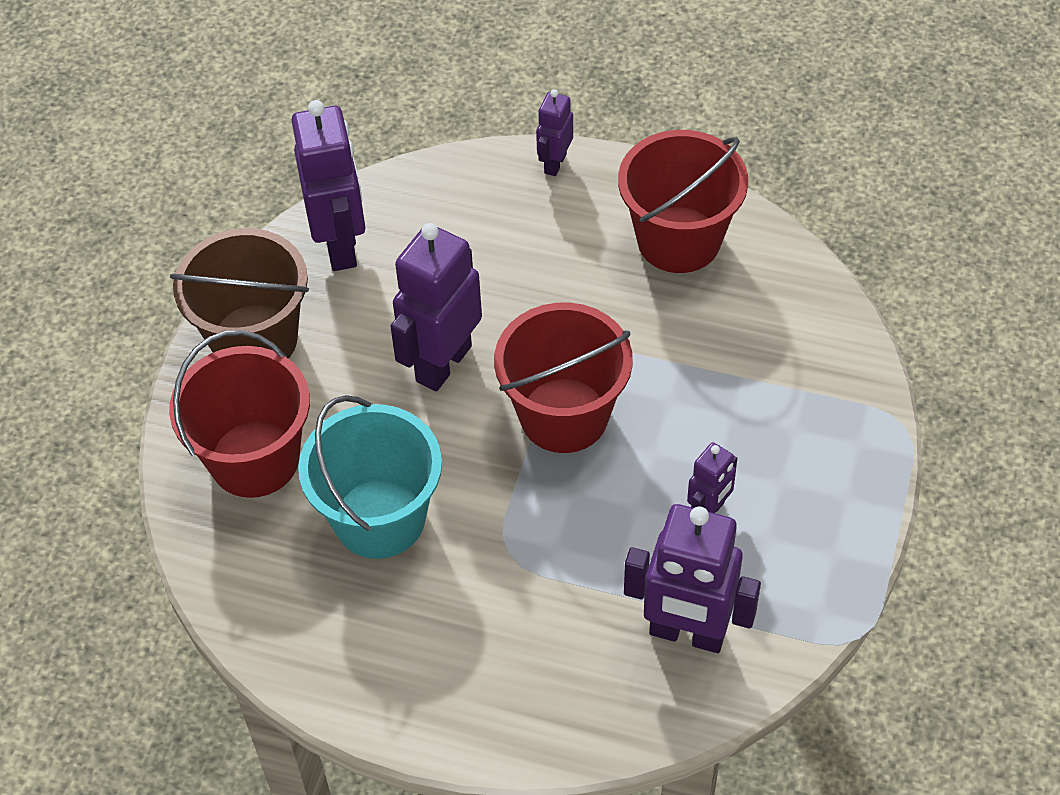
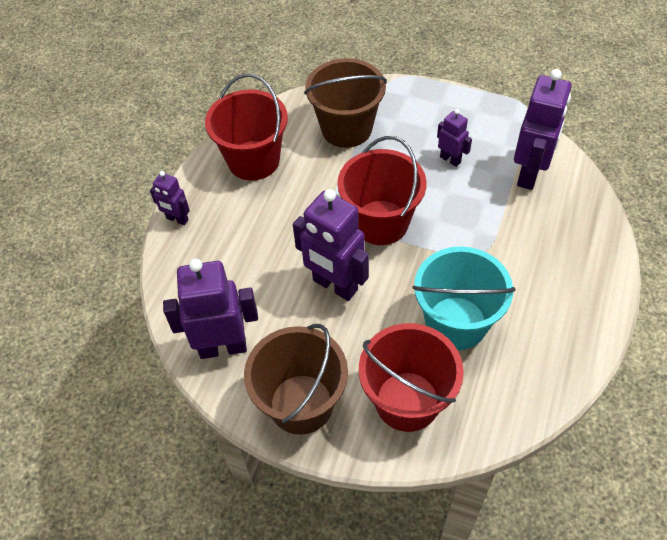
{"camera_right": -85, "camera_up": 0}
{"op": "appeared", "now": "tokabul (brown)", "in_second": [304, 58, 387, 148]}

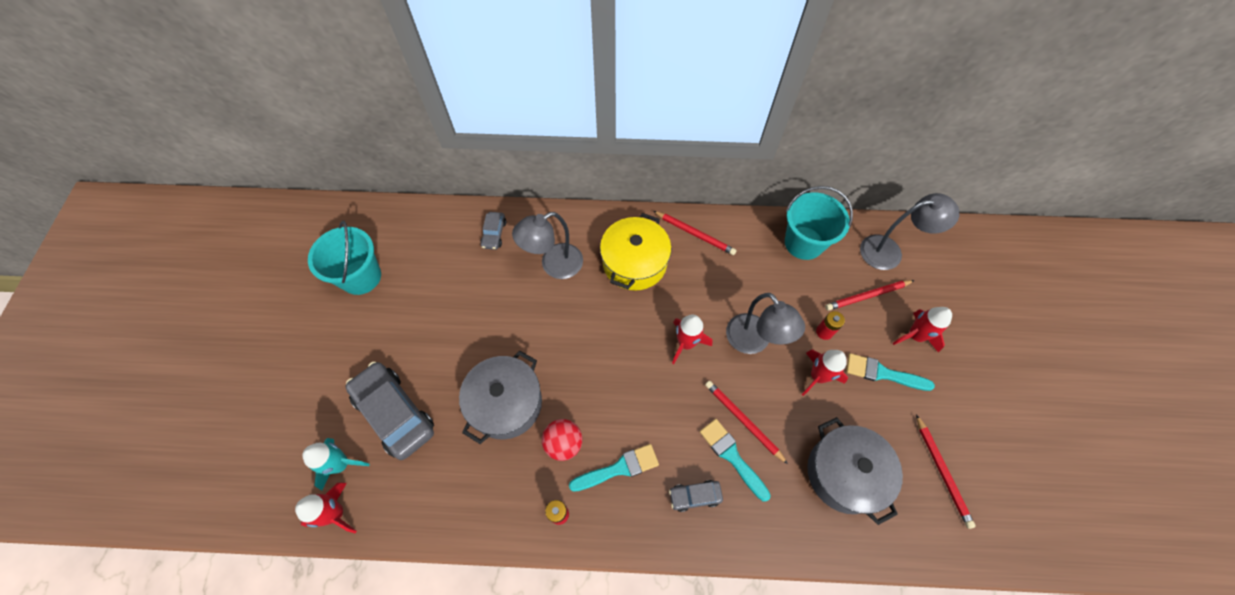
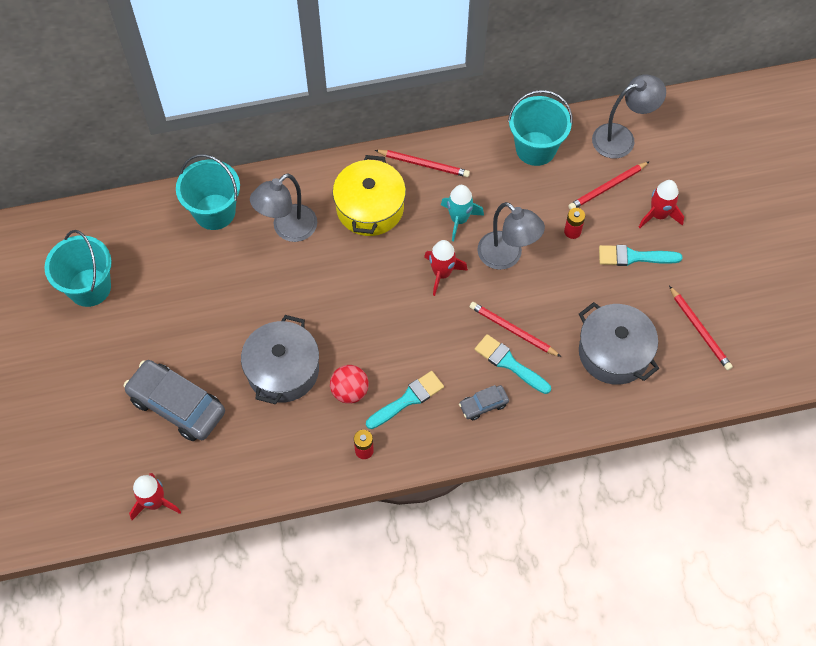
{"camera_right": -15, "camera_up": 0}
{"op": "exchanged", "was": "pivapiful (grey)", "now": "tokabul (turquoise)", "in_first": [480, 212, 506, 250], "in_second": [176, 154, 240, 230]}
{"op": "relocated", "was": "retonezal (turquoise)", "in_first": [302, 438, 370, 490], "in_second": [441, 185, 484, 242]}
{"op": "missing", "was": "retonezal (red)", "in_first": [802, 349, 848, 396]}

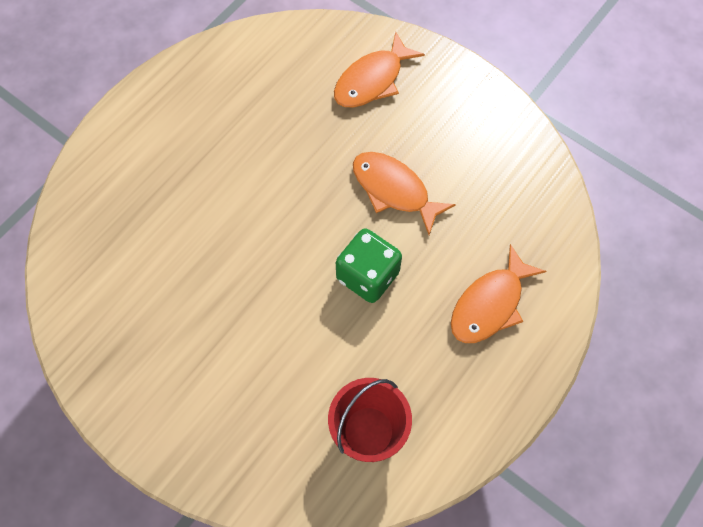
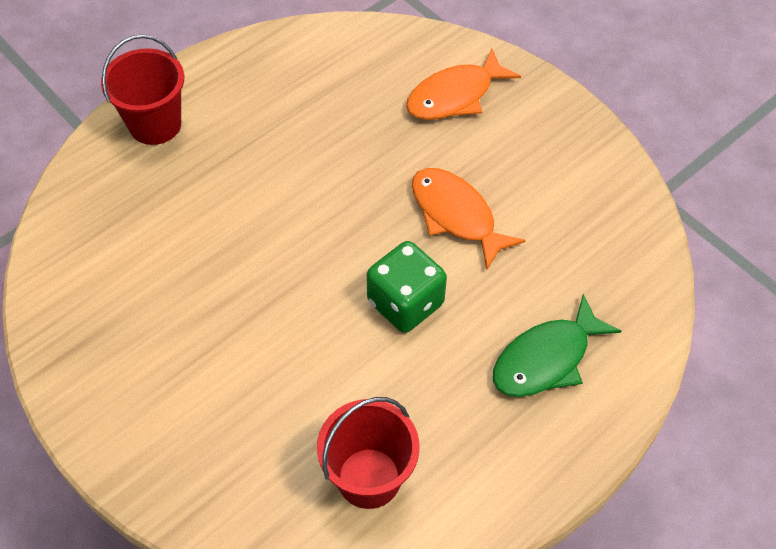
{"camera_right": 10, "camera_up": -10}
{"op": "appeared", "now": "tokabul (red)", "in_second": [101, 35, 184, 145]}
{"op": "colour", "was": "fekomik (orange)", "now": "fekomik (green)", "in_first": [451, 244, 546, 343], "in_second": [493, 294, 622, 397]}

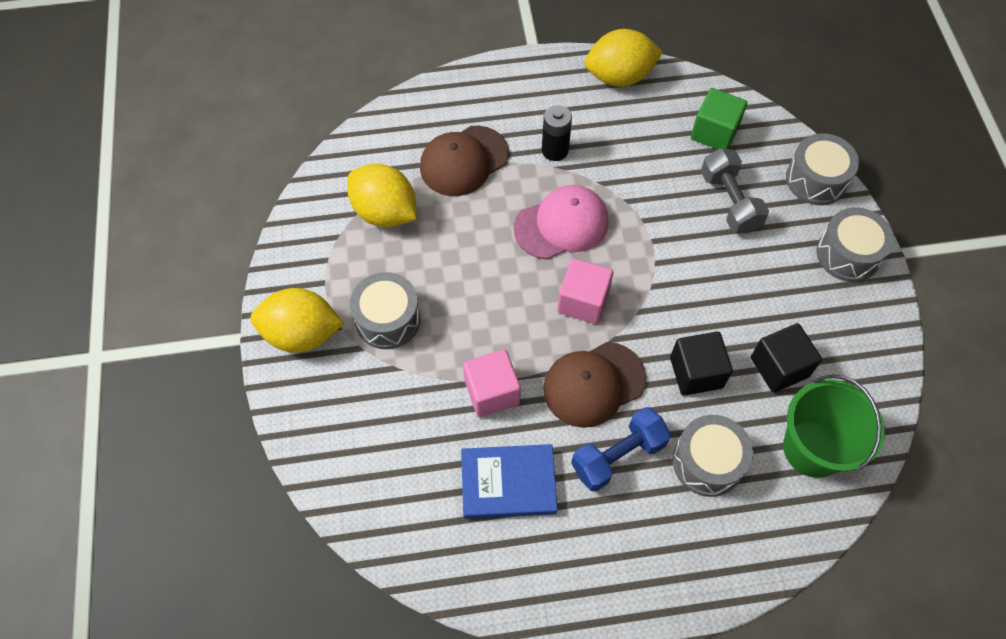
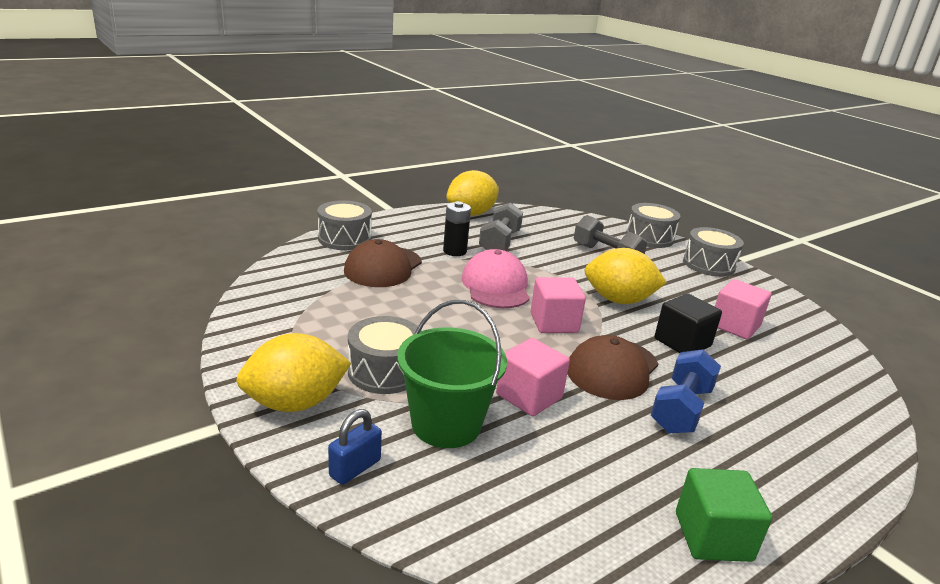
{"camera_right": -30, "camera_up": -35}
{"op": "relocated", "was": "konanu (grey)", "in_first": [673, 415, 753, 497], "in_second": [317, 200, 372, 250]}
{"op": "appeared", "now": "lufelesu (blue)", "in_second": [328, 409, 382, 485]}
{"op": "relocated", "was": "tokabul (green)", "in_first": [783, 374, 885, 478], "in_second": [397, 300, 507, 448]}
{"op": "spun", "was": "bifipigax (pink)", "in_first": [514, 185, 609, 260], "in_second": [462, 249, 529, 308], "clockwise": -45}
{"op": "appeared", "now": "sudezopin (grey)", "in_second": [479, 202, 523, 251]}
{"op": "relocated", "was": "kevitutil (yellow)", "in_first": [347, 164, 417, 228], "in_second": [585, 248, 667, 304]}
{"op": "relocated", "was": "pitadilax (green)", "in_first": [691, 88, 747, 149], "in_second": [676, 468, 772, 562]}
{"op": "colour", "was": "pitadilax (black)", "now": "pitadilax (pink)", "in_first": [751, 323, 822, 393], "in_second": [715, 279, 771, 340]}
{"op": "missing", "was": "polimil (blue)", "in_first": [461, 444, 557, 519]}

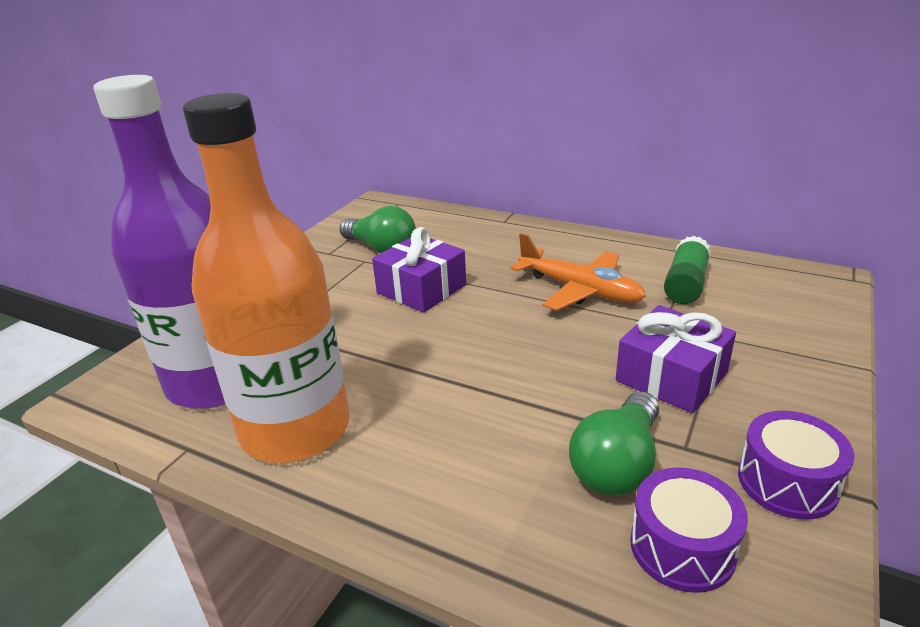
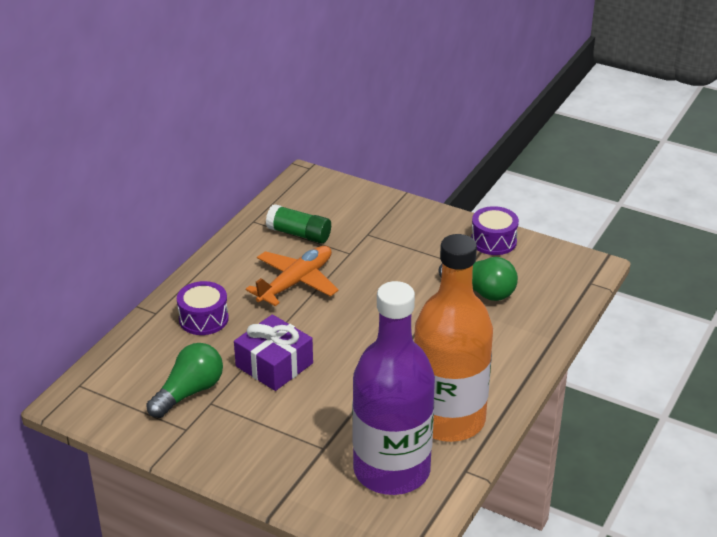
{"camera_right": -90, "camera_up": 5}
{"op": "relocated", "was": "konanu (purple)", "in_first": [630, 467, 748, 593], "in_second": [177, 281, 229, 335]}
{"op": "missing", "was": "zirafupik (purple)", "in_first": [616, 305, 736, 413]}

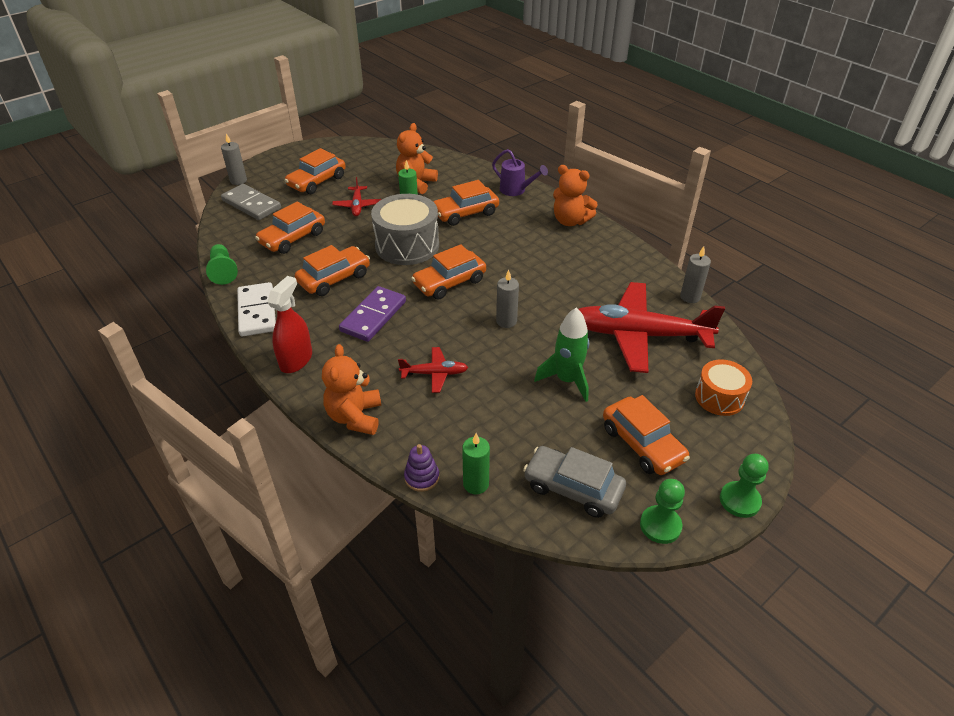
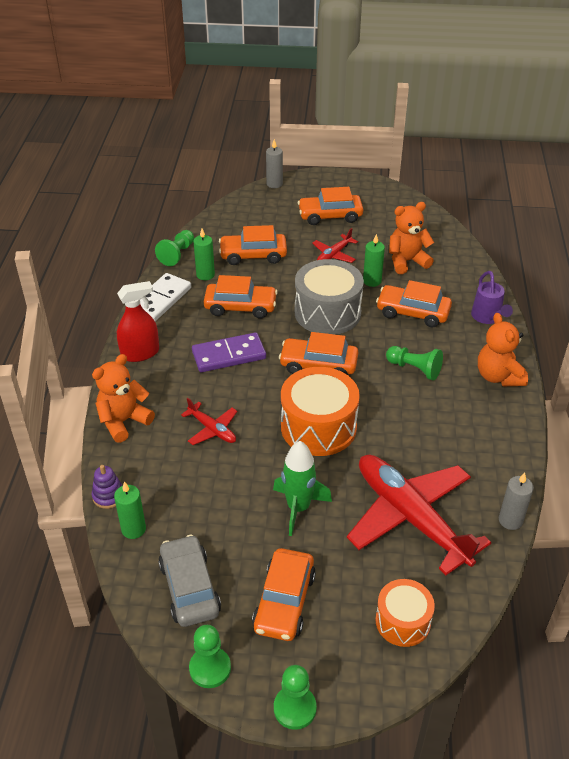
{"camera_right": 45, "camera_up": 0}
{"op": "appeared", "now": "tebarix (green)", "in_second": [193, 229, 215, 280]}
{"op": "exchanged", "was": "tebarix (grey)", "now": "konanu (orange)", "in_first": [496, 270, 519, 328], "in_second": [281, 367, 360, 456]}
{"op": "appeared", "now": "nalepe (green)", "in_second": [386, 346, 443, 380]}
{"op": "missing", "was": "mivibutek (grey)", "in_first": [221, 184, 281, 220]}

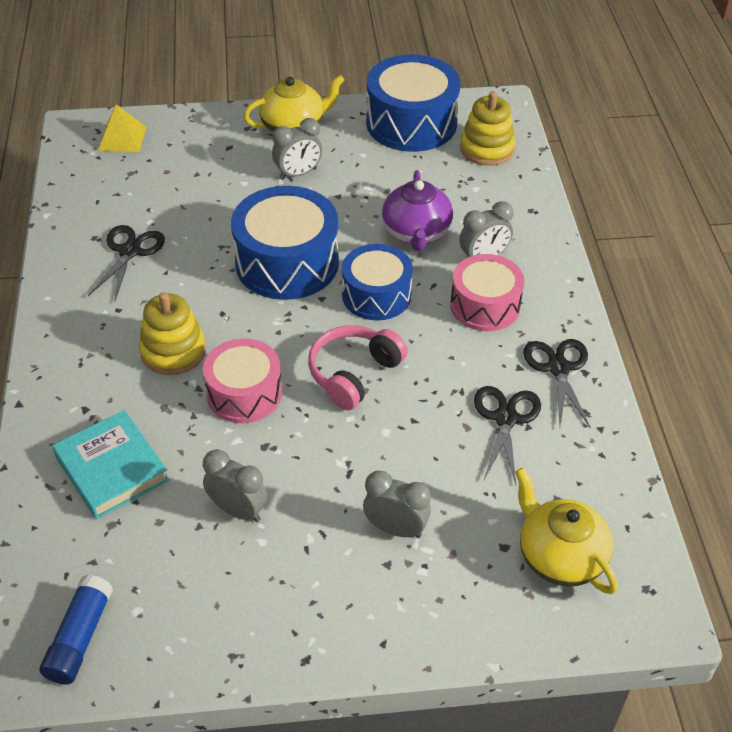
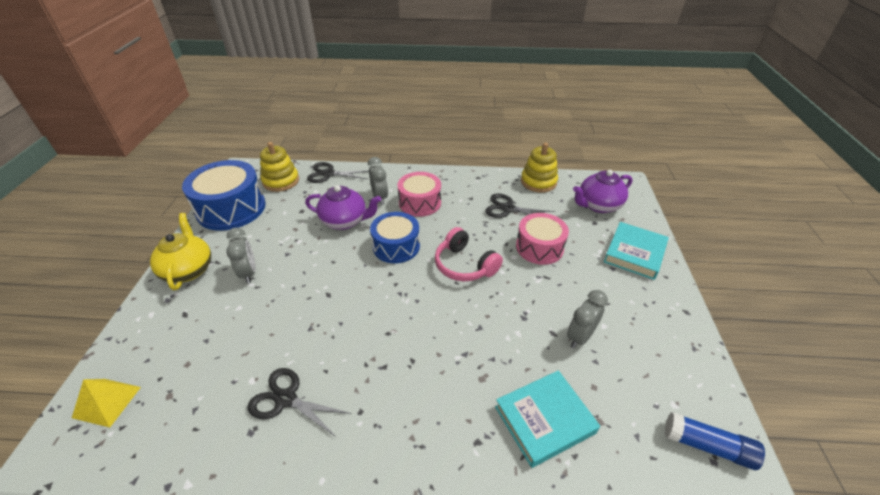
{"camera_right": -80, "camera_up": -5}
{"op": "relocated", "was": "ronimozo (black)", "in_first": [523, 339, 591, 428], "in_second": [307, 162, 369, 183]}
{"op": "relocated", "was": "konanu (pink)", "in_first": [203, 338, 282, 423], "in_second": [516, 213, 569, 265]}
{"op": "relocated", "was": "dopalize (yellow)", "in_first": [139, 292, 206, 375], "in_second": [521, 143, 558, 193]}
{"op": "colour", "was": "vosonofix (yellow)", "now": "vosonofix (purple)", "in_first": [515, 468, 618, 594], "in_second": [573, 170, 632, 213]}
{"op": "appeared", "now": "polimil (turquoise)", "in_second": [604, 222, 669, 280]}
{"op": "missing", "was": "konanu (blue)", "in_first": [231, 186, 339, 300]}
{"op": "missing", "was": "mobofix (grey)", "in_first": [363, 470, 431, 538]}

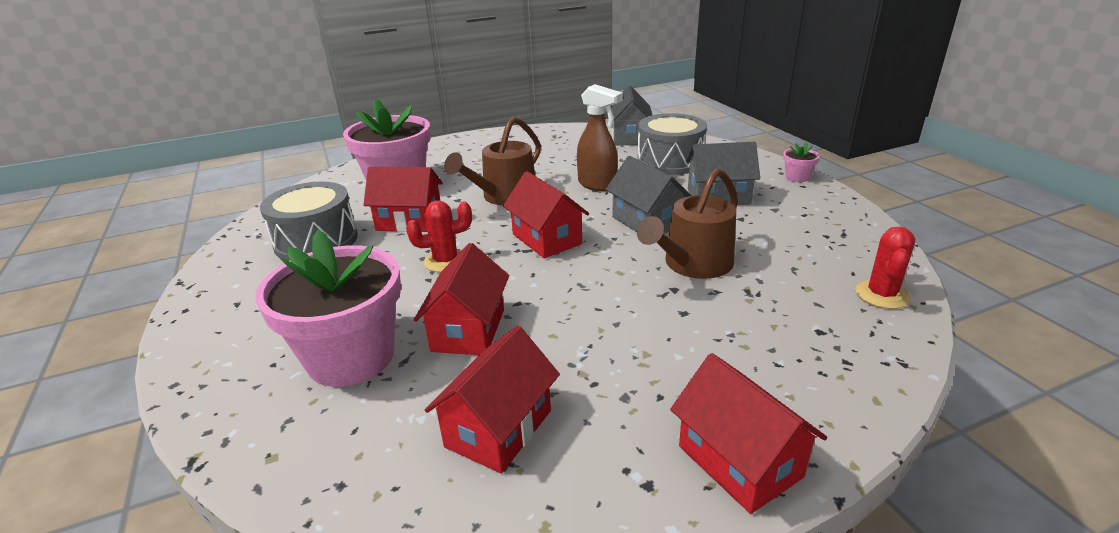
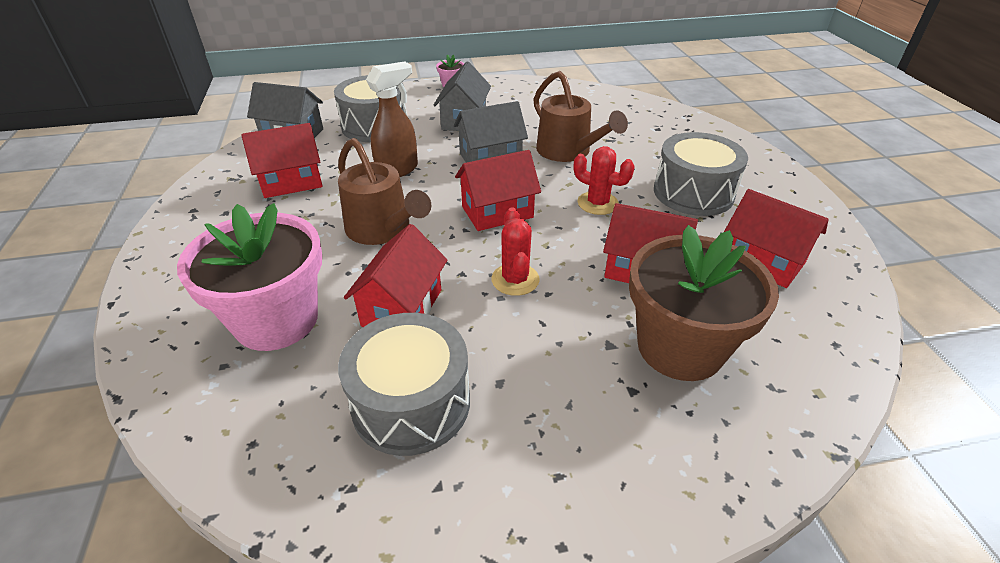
{"camera_right": -80, "camera_up": 10}
{"op": "relocated", "was": "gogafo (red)", "in_first": [670, 353, 827, 514], "in_second": [241, 123, 323, 198]}
{"op": "relocated", "was": "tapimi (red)", "in_first": [855, 227, 915, 309], "in_second": [574, 146, 635, 215]}
{"op": "colour", "was": "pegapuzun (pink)", "now": "pegapuzun (brown)", "in_first": [255, 230, 401, 387], "in_second": [629, 225, 779, 381]}
{"op": "appeared", "now": "konanu (grey)", "in_second": [654, 132, 748, 216]}

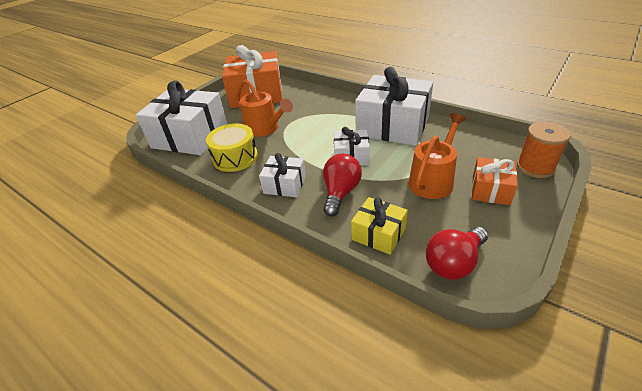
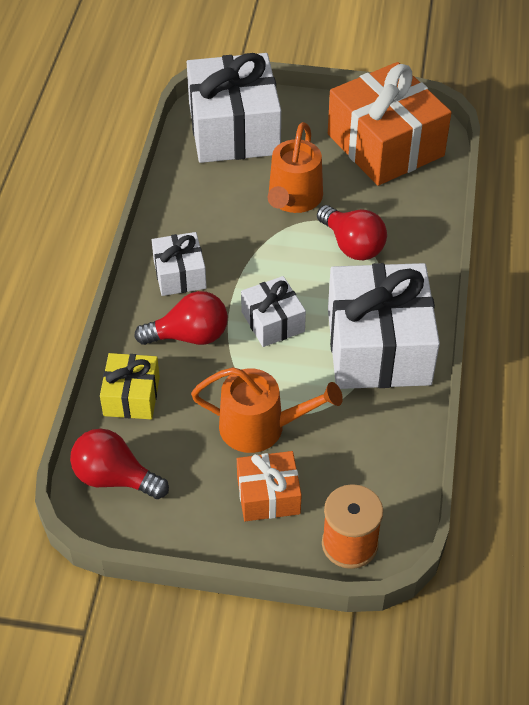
{"camera_right": 60, "camera_up": 10}
{"op": "appeared", "now": "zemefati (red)", "in_second": [317, 205, 387, 260]}
{"op": "missing", "was": "konanu (yellow)", "in_first": [206, 123, 258, 172]}

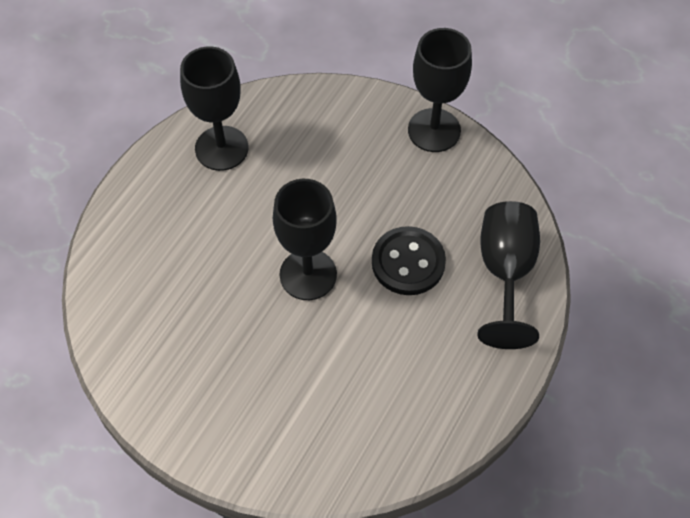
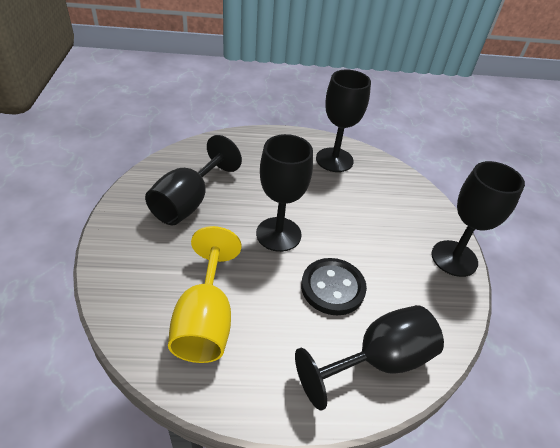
{"camera_right": 55, "camera_up": -15}
{"op": "appeared", "now": "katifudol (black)", "in_second": [145, 135, 242, 225]}
{"op": "appeared", "now": "katifudol (yellow)", "in_second": [168, 226, 241, 363]}

